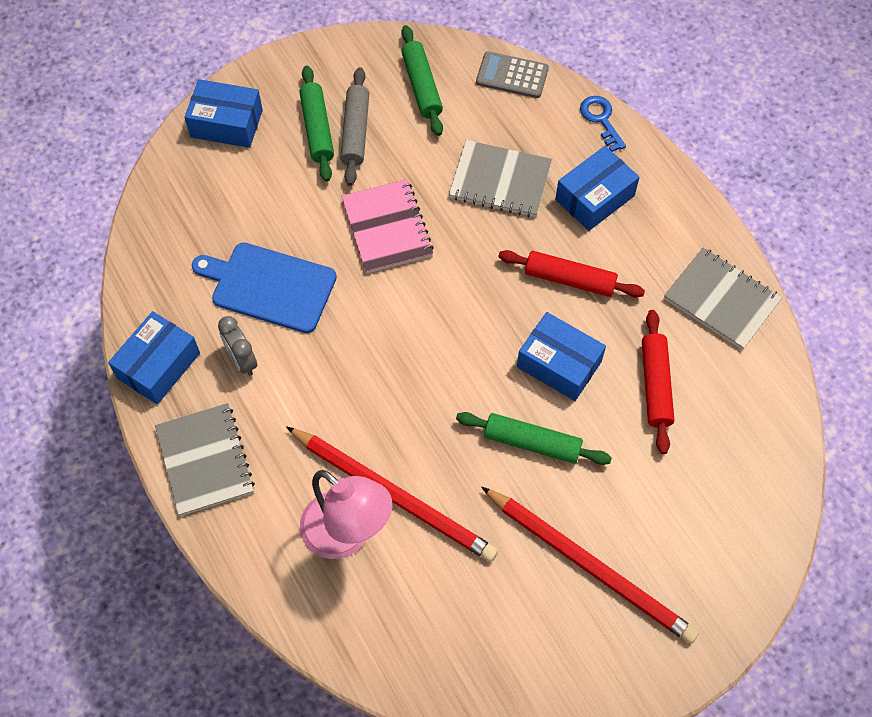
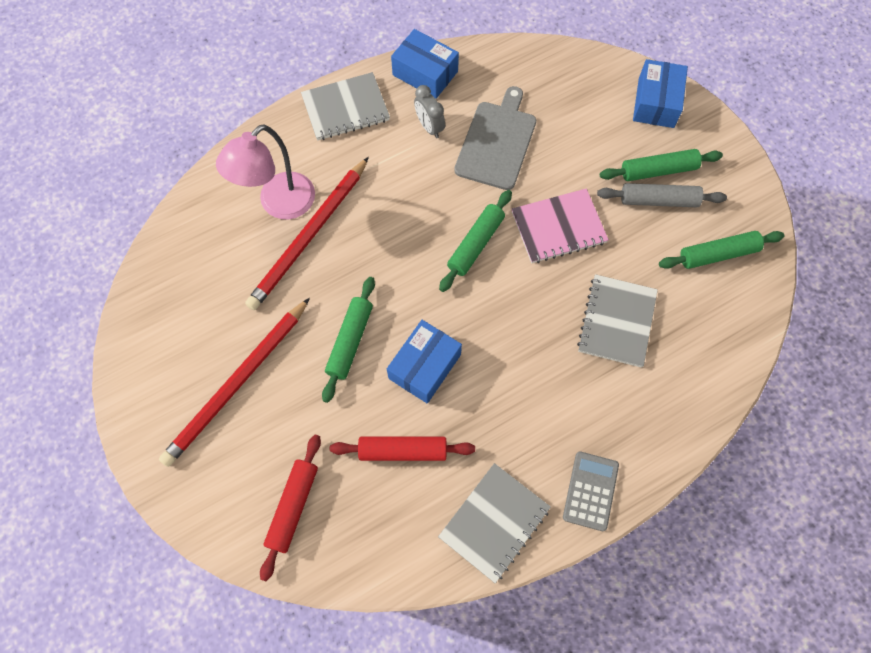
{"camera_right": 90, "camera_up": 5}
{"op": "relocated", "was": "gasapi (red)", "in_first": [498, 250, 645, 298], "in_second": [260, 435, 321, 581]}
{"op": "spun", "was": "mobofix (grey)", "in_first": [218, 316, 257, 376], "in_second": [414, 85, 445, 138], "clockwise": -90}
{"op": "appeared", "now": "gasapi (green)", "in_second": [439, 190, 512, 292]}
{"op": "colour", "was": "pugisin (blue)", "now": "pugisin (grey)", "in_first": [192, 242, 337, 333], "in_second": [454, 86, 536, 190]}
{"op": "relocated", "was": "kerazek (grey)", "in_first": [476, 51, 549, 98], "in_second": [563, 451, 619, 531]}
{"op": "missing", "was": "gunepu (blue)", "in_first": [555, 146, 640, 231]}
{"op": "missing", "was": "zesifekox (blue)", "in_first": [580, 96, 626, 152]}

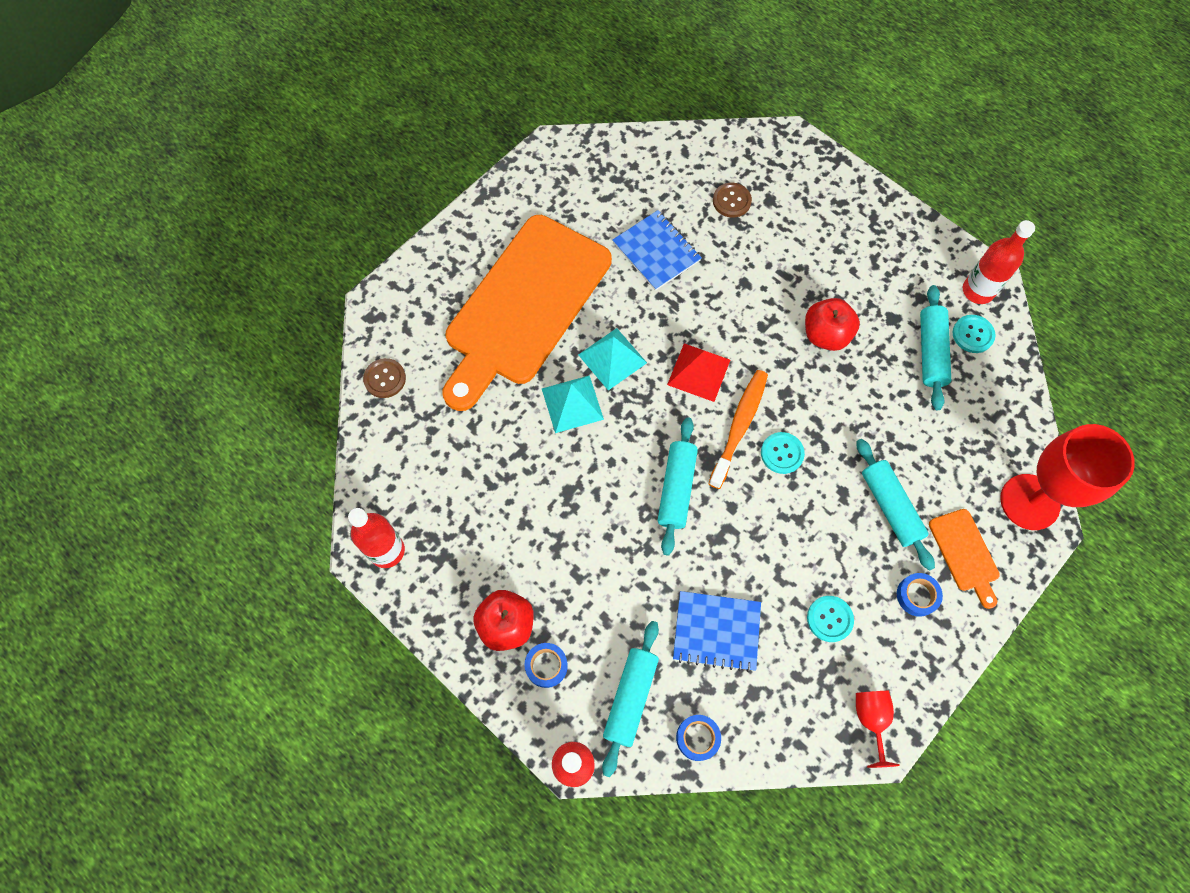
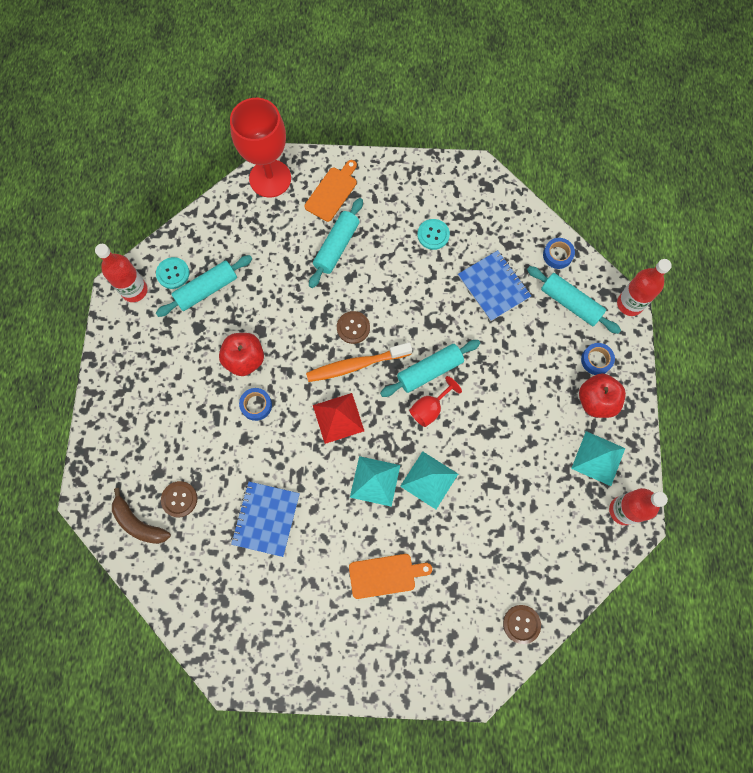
{"camera_right": -130, "camera_up": 5}
{"op": "appeared", "now": "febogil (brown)", "in_second": [112, 488, 171, 544]}
{"op": "relocated", "was": "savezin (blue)", "in_first": [897, 573, 943, 617], "in_second": [239, 388, 272, 421]}
{"op": "colour", "was": "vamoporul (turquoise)", "now": "vamoporul (brown)", "in_first": [761, 432, 805, 474], "in_second": [337, 311, 370, 344]}
{"op": "size", "was": "pugisin (orange)", "in_first": [443, 215, 612, 411], "in_second": [349, 554, 432, 599], "ratio": 0.4}
{"op": "relocated", "was": "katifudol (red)", "in_first": [856, 691, 900, 768], "in_second": [409, 376, 462, 427]}
{"op": "spun", "was": "gasapi (turquoise)", "in_first": [602, 621, 659, 777], "in_second": [527, 266, 621, 334], "clockwise": 60}
{"op": "appeared", "now": "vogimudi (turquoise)", "in_second": [571, 431, 625, 486]}

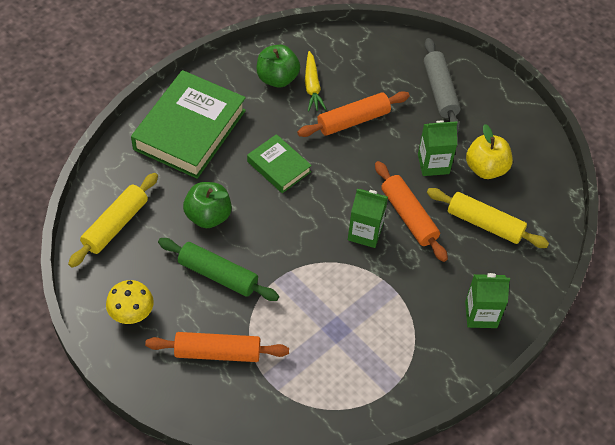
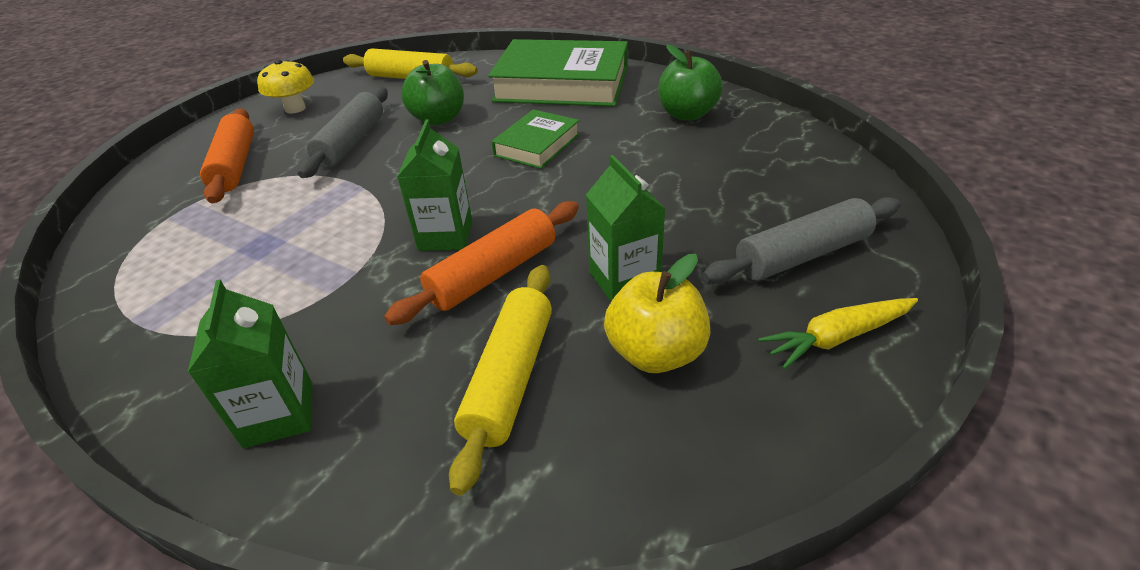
{"camera_right": 80, "camera_up": -15}
{"op": "colour", "was": "gasapi (green)", "now": "gasapi (grey)", "in_first": [158, 238, 279, 301], "in_second": [298, 87, 388, 178]}
{"op": "relocated", "was": "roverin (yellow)", "in_first": [305, 51, 327, 111], "in_second": [758, 298, 918, 370]}
{"op": "missing", "was": "gasapi (orange)", "in_first": [297, 91, 410, 137]}

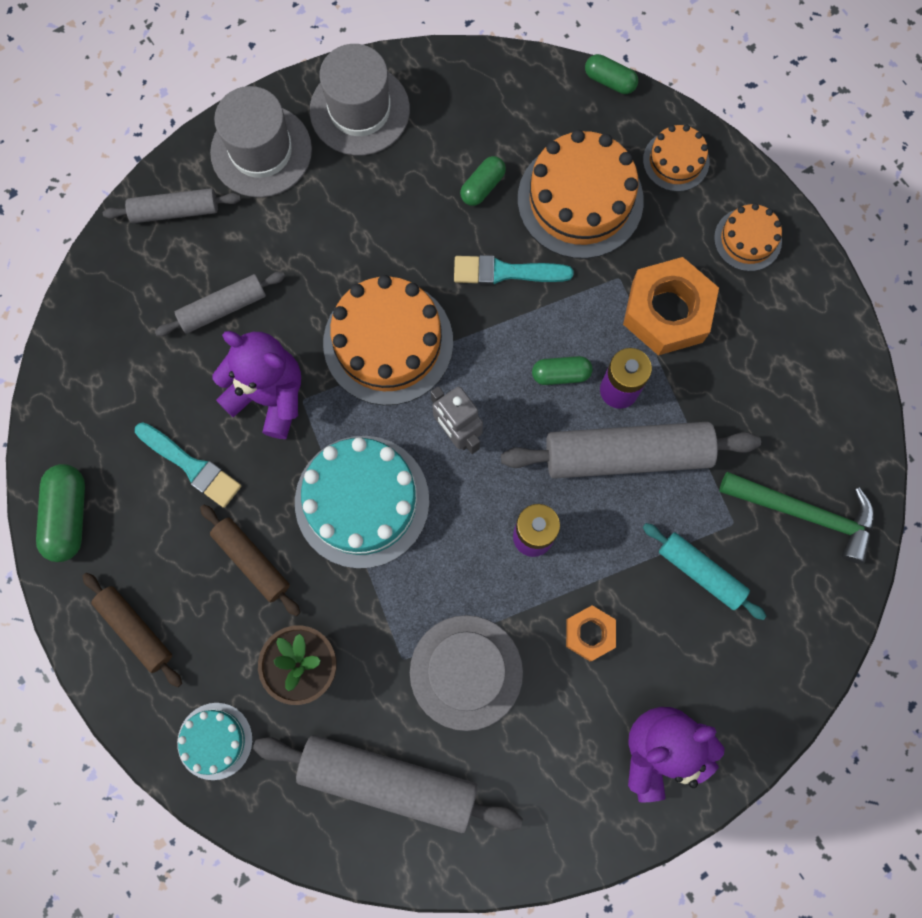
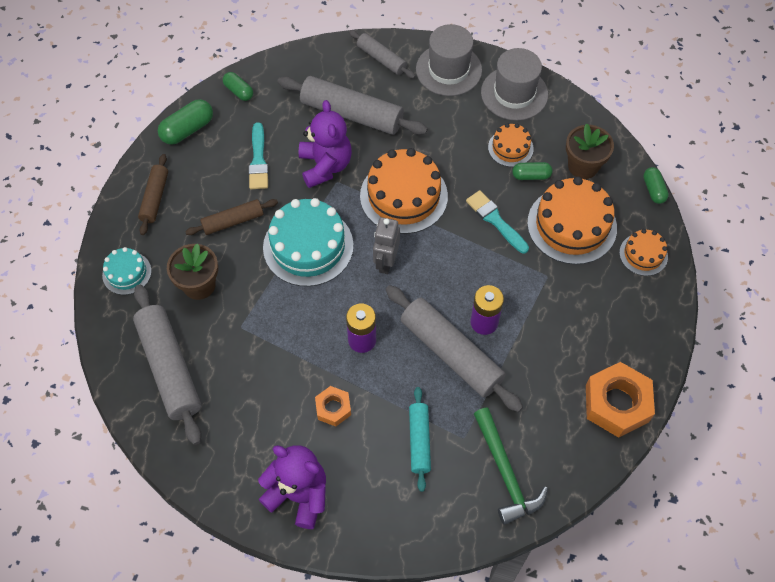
{"camera_right": 50, "camera_up": -15}
{"op": "spun", "was": "gasapi (brown)", "in_first": [200, 505, 300, 616], "in_second": [185, 199, 278, 235], "clockwise": 60}
{"op": "relocated", "was": "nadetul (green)", "in_first": [532, 356, 593, 385], "in_second": [223, 72, 253, 101]}
{"op": "size", "was": "gasapi (grey)", "in_first": [155, 272, 285, 336], "in_second": [277, 76, 428, 135], "ratio": 1.78}
{"op": "relocated", "was": "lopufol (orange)", "in_first": [714, 203, 782, 271], "in_second": [488, 123, 534, 167]}
{"op": "appeared", "now": "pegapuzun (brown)", "in_second": [566, 123, 614, 179]}
{"op": "relocated", "was": "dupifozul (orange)", "in_first": [623, 257, 719, 355], "in_second": [586, 362, 655, 438]}
{"op": "missing", "was": "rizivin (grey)", "in_first": [410, 615, 523, 731]}

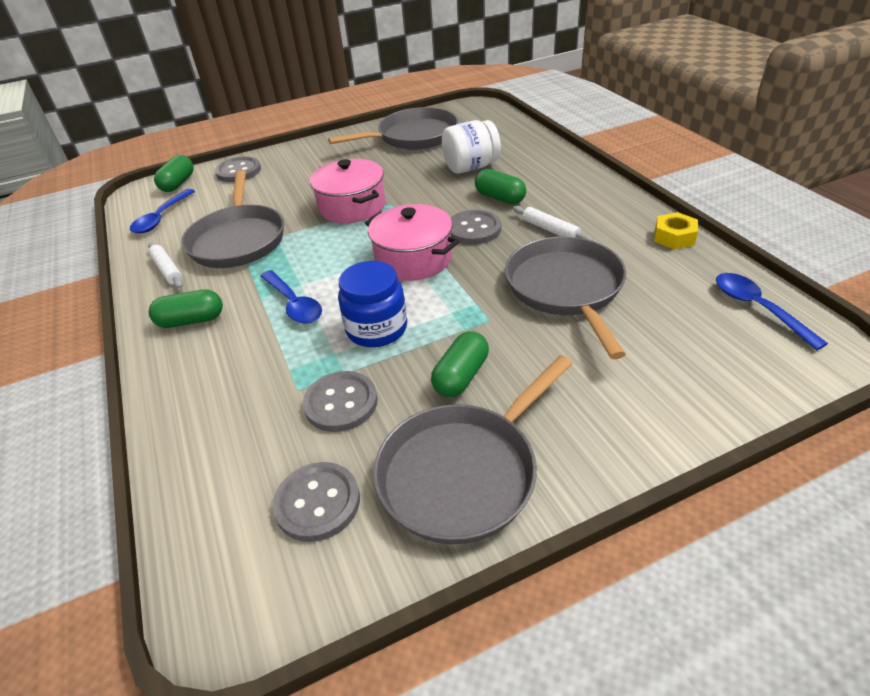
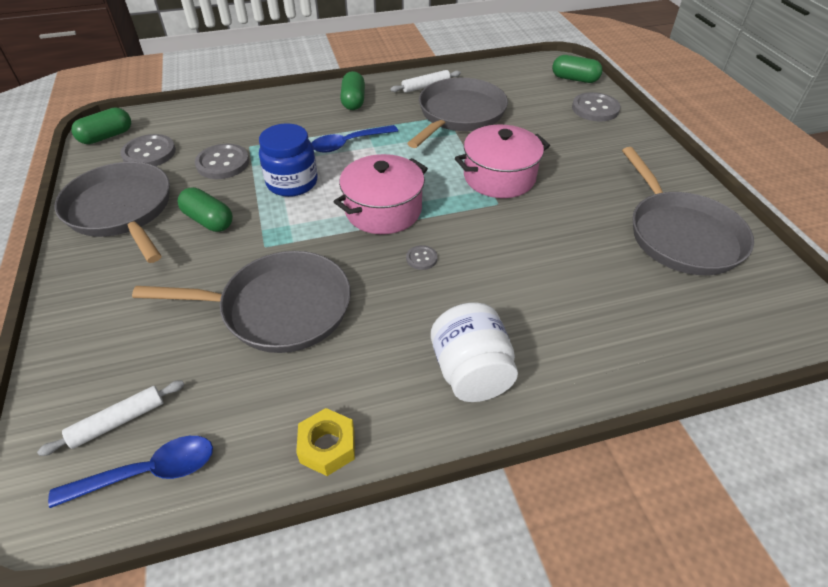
{"camera_right": 95, "camera_up": 5}
{"op": "relocated", "was": "gasapi (white)", "in_first": [513, 206, 593, 241], "in_second": [37, 380, 184, 456]}
{"op": "relocated", "was": "nadetul (green)", "in_first": [475, 169, 526, 204], "in_second": [71, 107, 131, 144]}
{"op": "size", "was": "vamoporul (grey)", "in_first": [451, 210, 501, 245], "in_second": [406, 245, 438, 270], "ratio": 0.51}
{"op": "spun", "was": "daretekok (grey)", "in_first": [181, 170, 284, 268], "in_second": [407, 78, 508, 148], "clockwise": 120}
{"op": "relocated", "was": "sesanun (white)", "in_first": [442, 120, 501, 174], "in_second": [431, 302, 518, 402]}
{"op": "missing", "was": "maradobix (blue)", "in_first": [130, 189, 195, 233]}

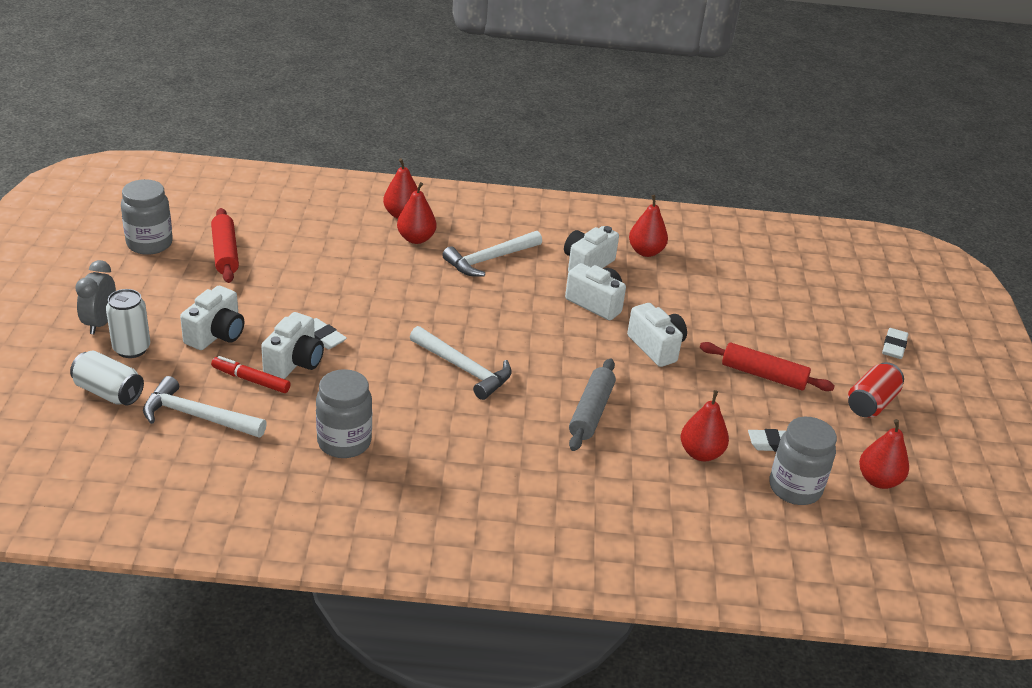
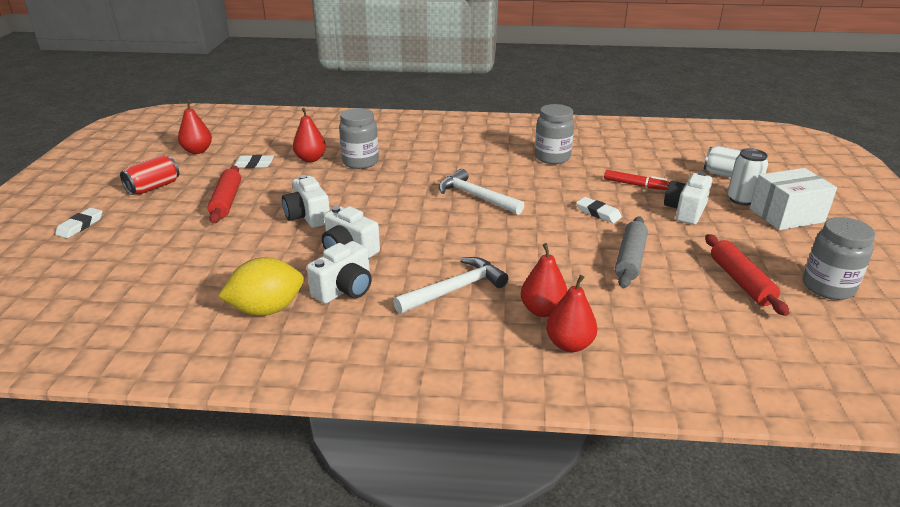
{"camera_right": -175, "camera_up": -5}
{"op": "spun", "was": "gasapi (red)", "in_first": [700, 342, 835, 391], "in_second": [207, 166, 241, 224], "clockwise": 60}
{"op": "exchanged", "was": "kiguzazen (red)", "now": "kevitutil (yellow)", "in_first": [629, 195, 668, 257], "in_second": [218, 257, 304, 316]}
{"op": "relocated", "was": "sesanun (grey)", "in_first": [770, 417, 837, 505], "in_second": [339, 108, 379, 169]}
{"op": "relocated", "was": "gasapi (grey)", "in_first": [569, 358, 616, 451], "in_second": [615, 216, 648, 288]}
{"op": "exchanged", "was": "mobofix (grey)", "now": "gunepu (white)", "in_first": [75, 260, 116, 334], "in_second": [750, 168, 837, 230]}
{"op": "missing", "was": "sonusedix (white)", "in_first": [143, 376, 267, 438]}
{"op": "missing", "was": "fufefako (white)", "in_first": [261, 312, 324, 379]}

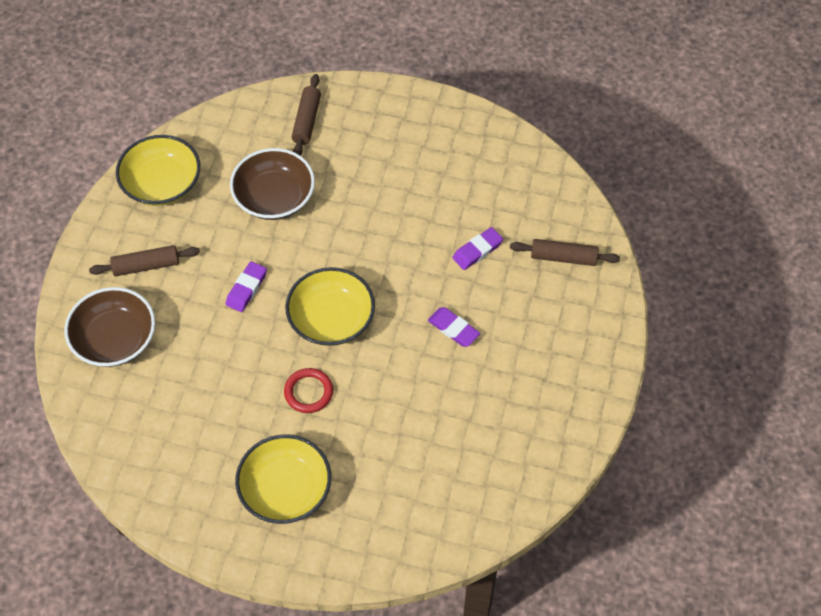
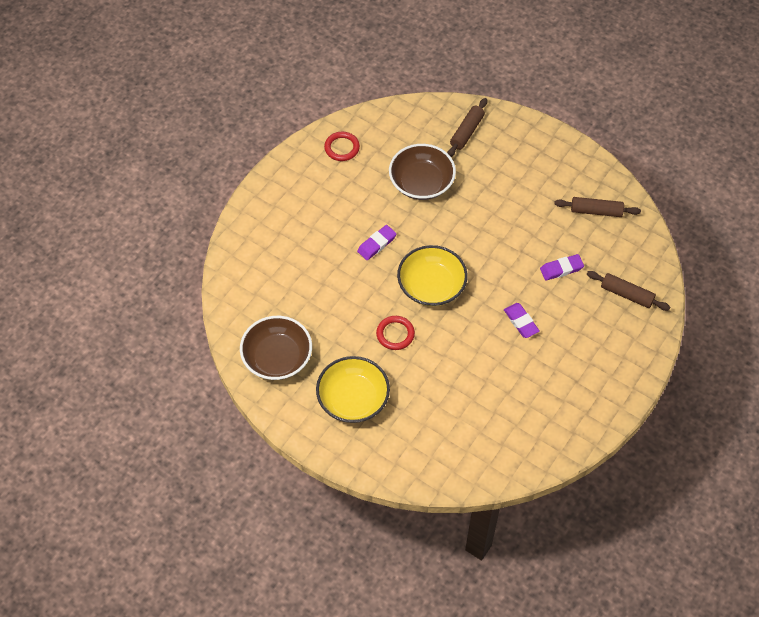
{"camera_right": 20, "camera_up": 0}
{"op": "relocated", "was": "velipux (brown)", "in_first": [64, 287, 155, 367], "in_second": [240, 316, 312, 380]}
{"op": "exchanged", "was": "velipux (yellow)", "now": "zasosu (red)", "in_first": [116, 135, 200, 206], "in_second": [324, 132, 360, 161]}
{"op": "relocated", "was": "gasapi (brown)", "in_first": [89, 245, 200, 276], "in_second": [554, 197, 641, 217]}

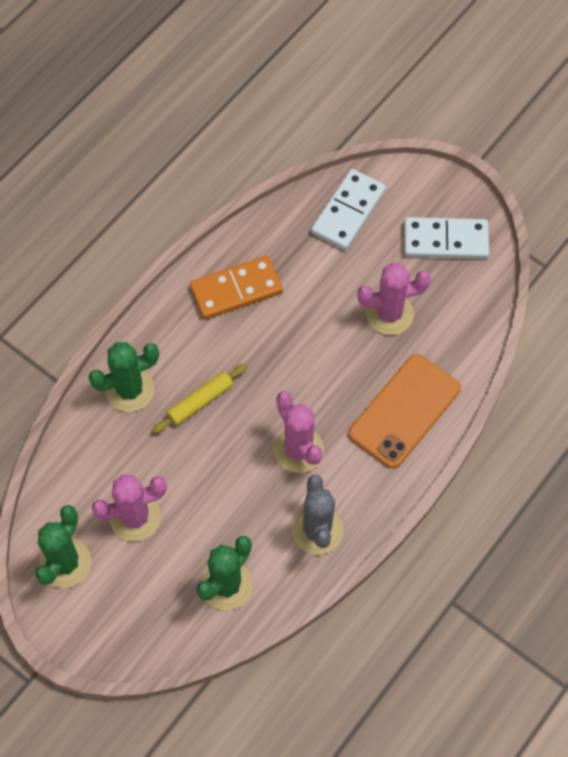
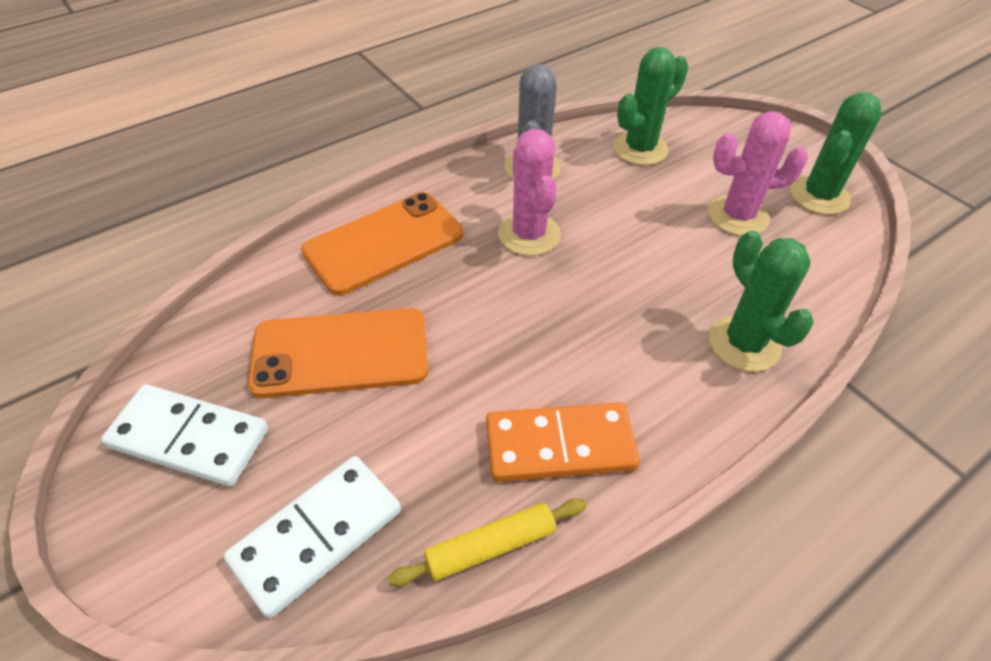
{"camera_right": -165, "camera_up": -15}
{"op": "exchanged", "was": "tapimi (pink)", "now": "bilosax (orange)", "in_first": [357, 263, 431, 335], "in_second": [248, 308, 428, 398]}
{"op": "relocated", "was": "gasapi (yellow)", "in_first": [152, 364, 247, 433], "in_second": [387, 498, 587, 587]}
{"op": "spun", "was": "tapimi (green)", "in_first": [88, 342, 159, 412], "in_second": [708, 230, 814, 372], "clockwise": 75}

